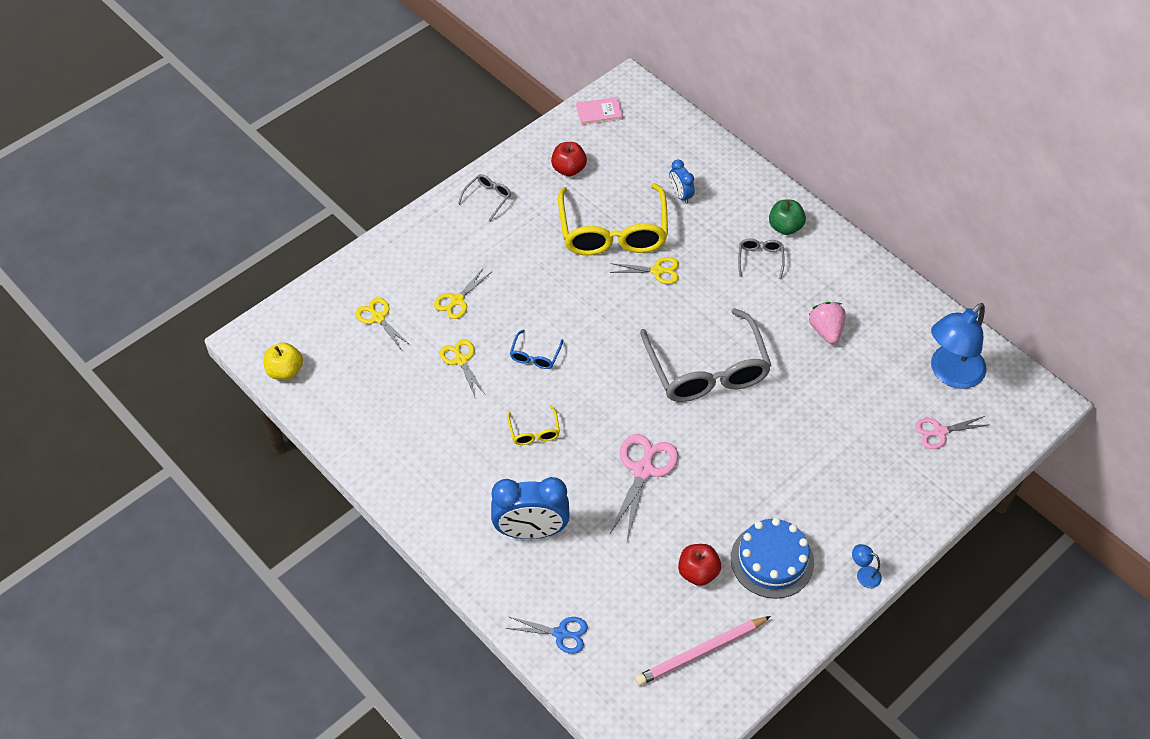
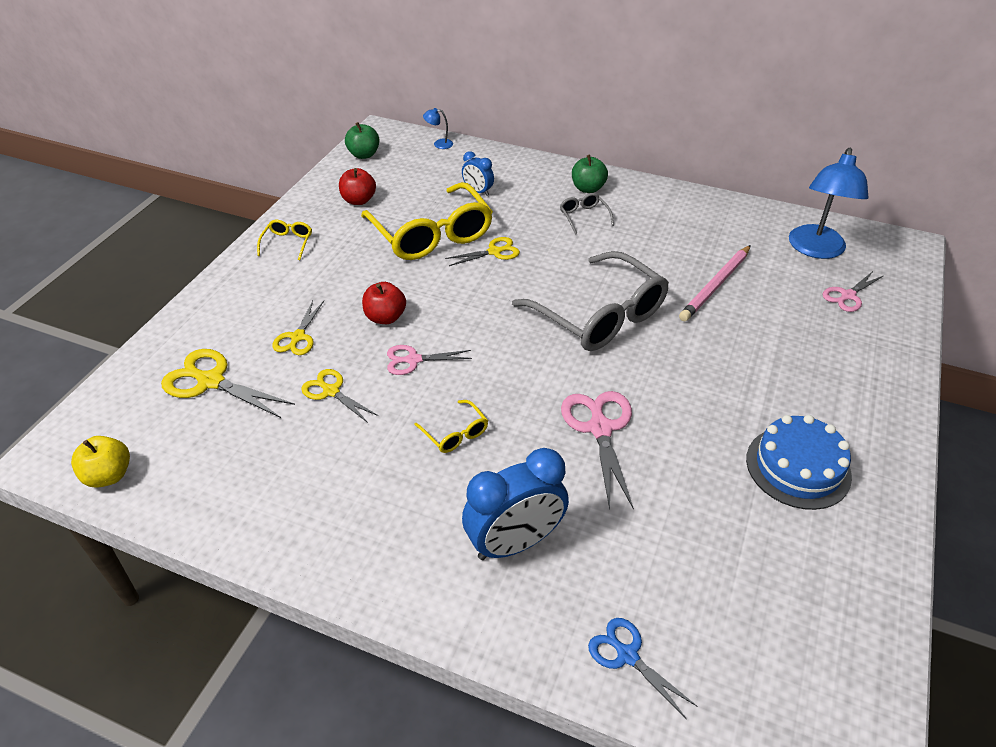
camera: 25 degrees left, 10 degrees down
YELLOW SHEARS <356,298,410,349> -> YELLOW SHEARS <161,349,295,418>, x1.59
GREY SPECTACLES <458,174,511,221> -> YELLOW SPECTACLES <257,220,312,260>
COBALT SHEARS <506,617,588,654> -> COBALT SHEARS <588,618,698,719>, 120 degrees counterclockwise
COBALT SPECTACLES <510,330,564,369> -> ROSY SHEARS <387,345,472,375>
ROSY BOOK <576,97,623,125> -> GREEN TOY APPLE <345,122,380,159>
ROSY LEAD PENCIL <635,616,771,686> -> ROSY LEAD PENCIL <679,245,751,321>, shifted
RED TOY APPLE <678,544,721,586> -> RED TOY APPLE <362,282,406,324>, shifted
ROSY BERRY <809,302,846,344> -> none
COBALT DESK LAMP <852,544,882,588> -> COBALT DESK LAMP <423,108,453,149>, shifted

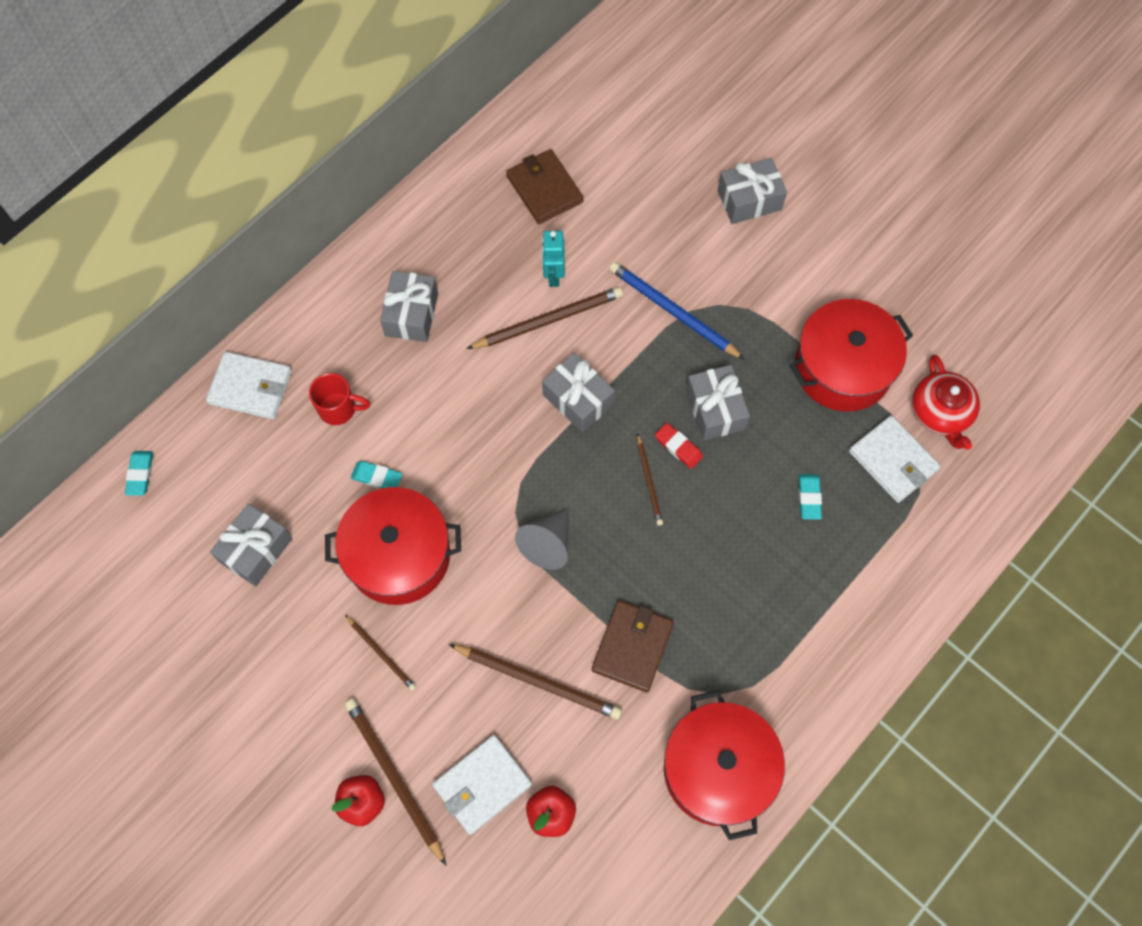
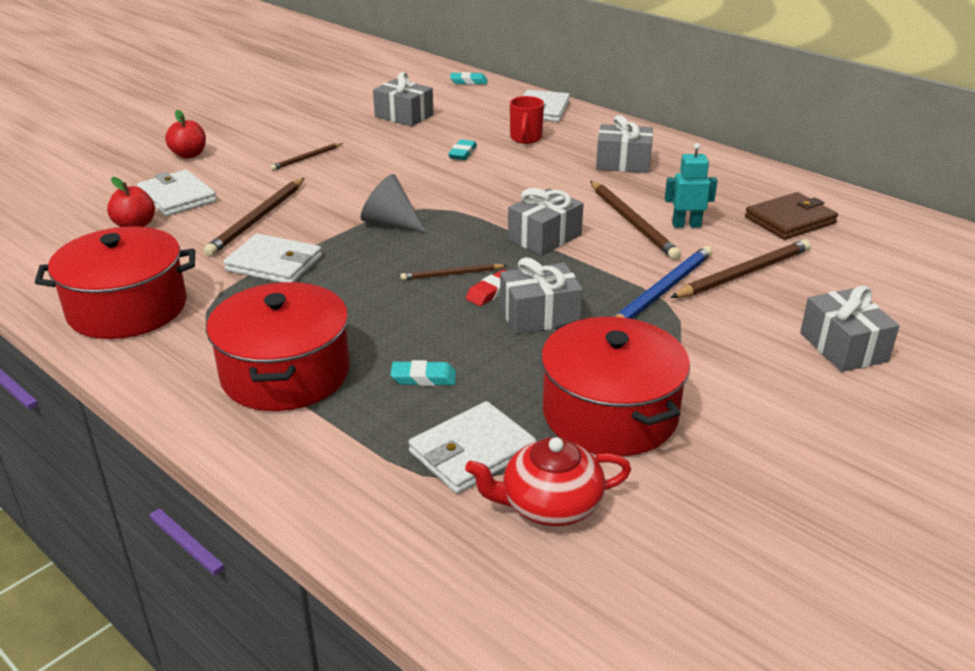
camera: 90 degrees right, 35 degrees down
RED POT <325,487,461,605> -> RED POT <206,282,350,411>, shifted
DARK BROWN LEAD PENCIL <345,698,446,865> -> DARK BROWN LEAD PENCIL <670,239,811,298>, shifted
DARK BROWN WALLET <592,600,674,693> -> PURE WHITE WALLET <223,233,322,283>

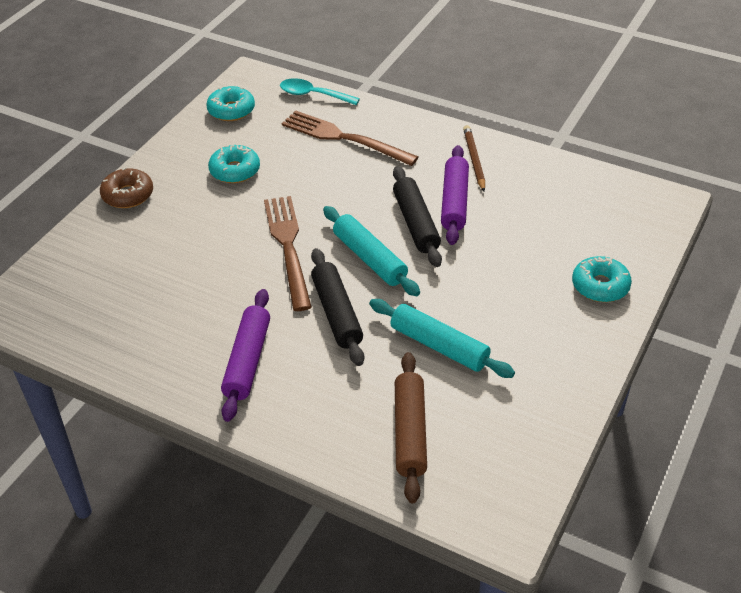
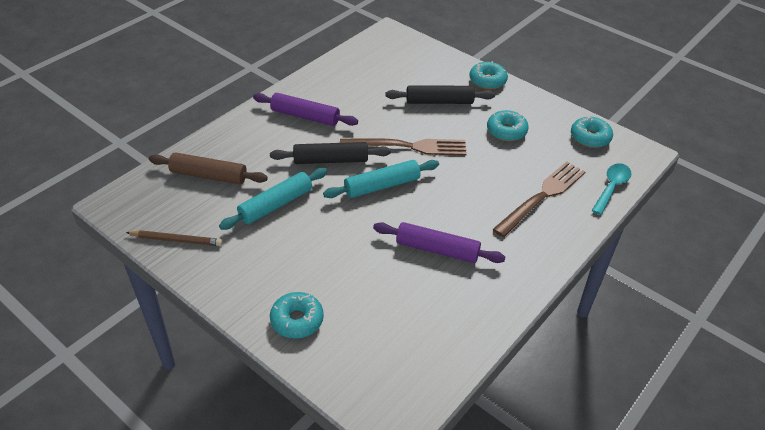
camera: 100 degrees right, 0 degrees up
DARK BROWN GLAZED DONUT <100,167,153,208> -> AQUA GLAZED DONUT <469,61,508,89>
JET-BLACK ROLLING PIN <393,166,442,267> -> JET-BLACK ROLLING PIN <386,85,495,104>, shifted
DARK BROWN LEAD PENCIL <463,125,485,191> -> DARK BROWN LEAD PENCIL <126,230,223,246>, shifted

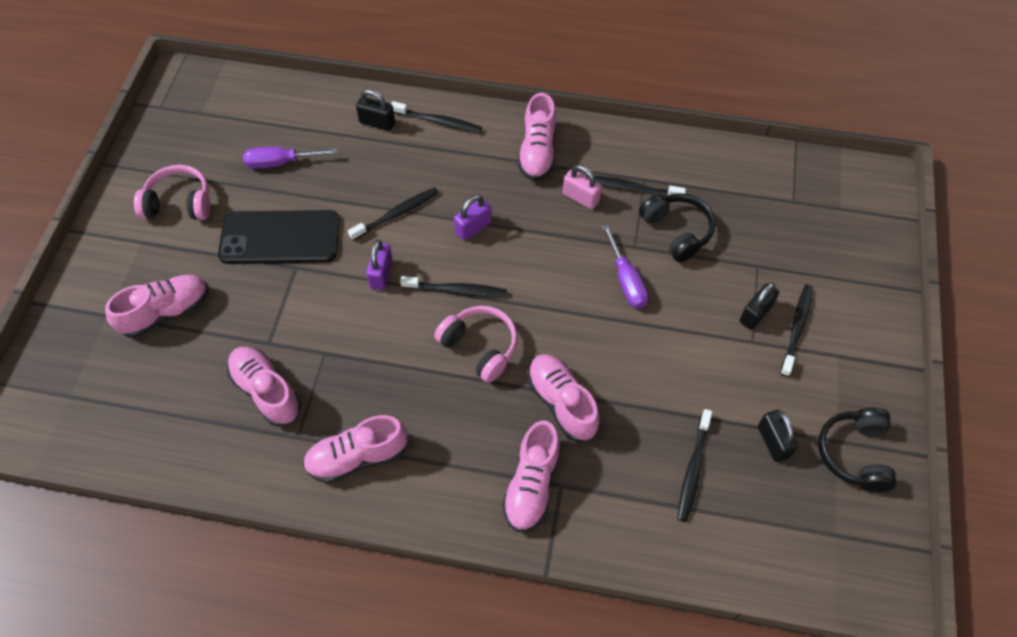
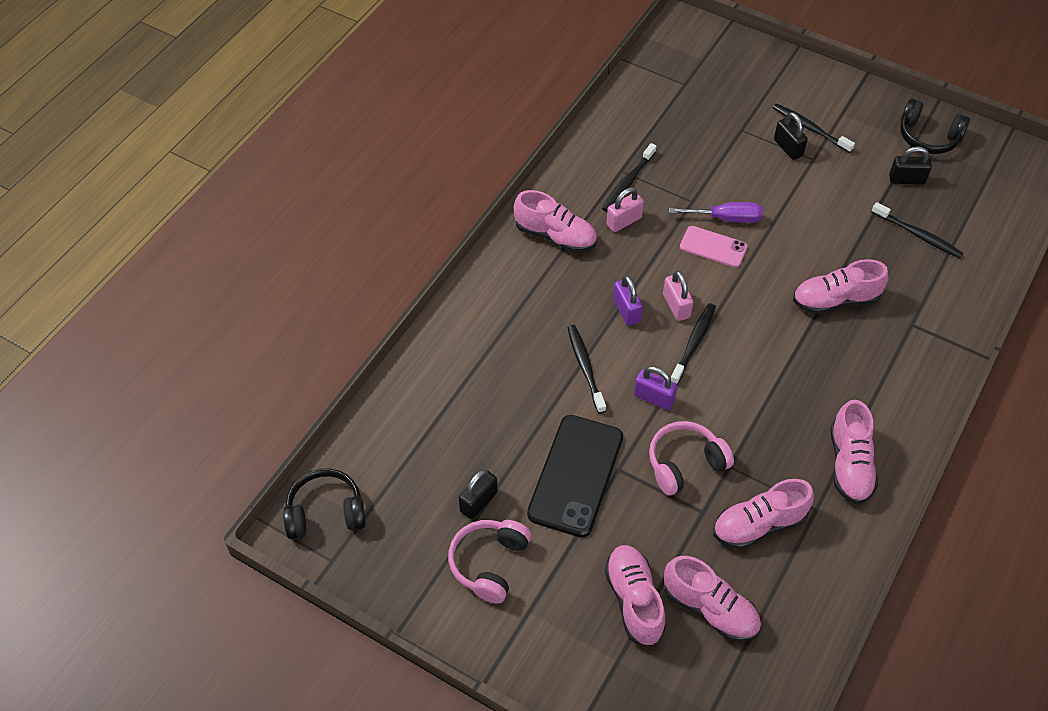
camera: 70 degrees left, 5 degrees down
PURPLE SCREWDRIVER <243,147,337,169> -> none
JET-BLACK PADLOCK <356,89,395,131> -> JET-BLACK PADLOCK <459,469,498,519>, shifted
JET-BLACK TOOTHBRUSH <391,101,482,133> -> none
ROSY HEADSET <434,306,518,383> -> ROSY HEADSET <649,421,734,496>, shifted
ROSY SNEAKER <502,421,561,532> -> ROSY SNEAKER <664,556,761,642>, shifted
JET-BLACK HEADSET <639,193,715,262> -> JET-BLACK HEADSET <283,468,366,539>, shifted
none -> ROSY PADLOCK <663,271,693,321>
none -> ROSY PHONE <680,226,748,268>

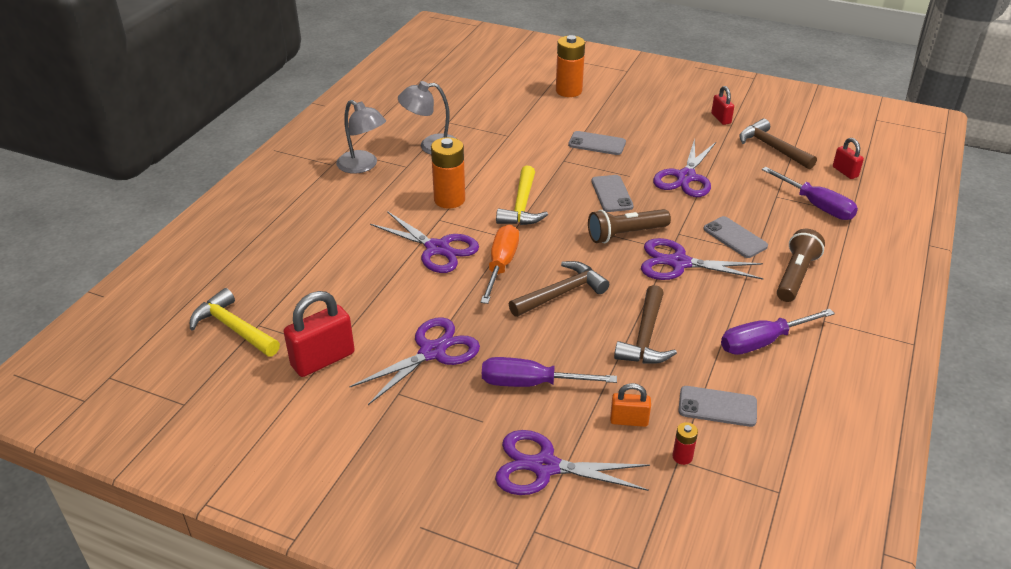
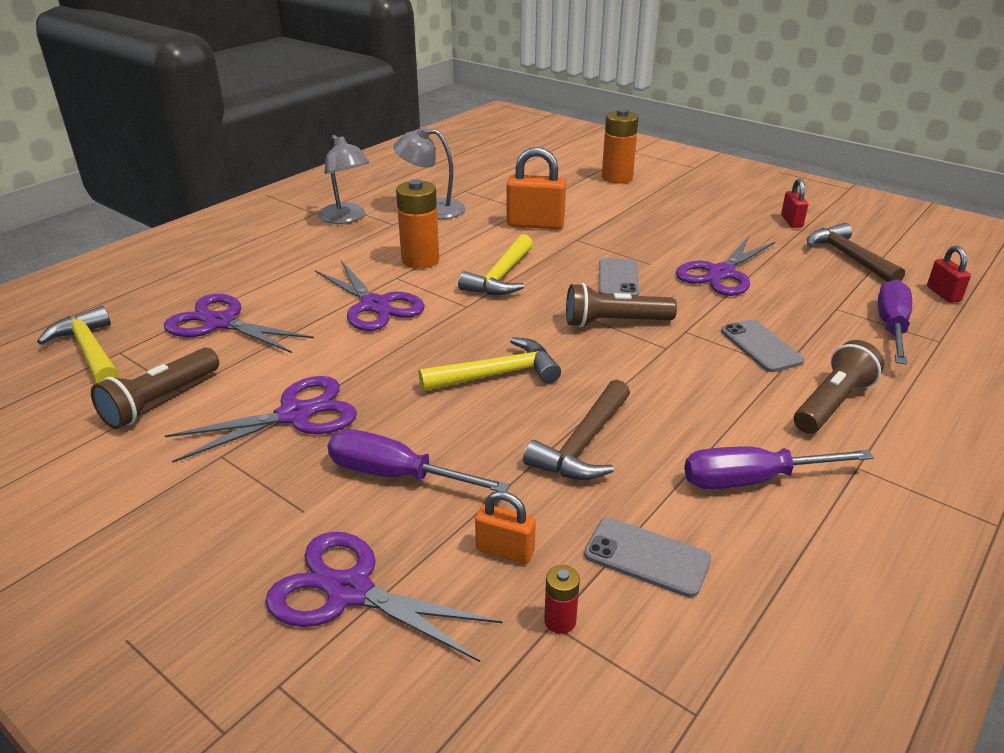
camera: 15 degrees right, 5 degrees down
RED PADLOCK <284,291,355,377> -> DARK BROWN TORCH <91,348,219,429>
ORANGE-COLOURED SCREWDRIVER <480,225,519,304> -> none
DARK BROWN CLAW HAMMER <509,261,609,317> -> YELLOW CLAW HAMMER <418,337,561,391>
GREY PHONE <568,131,626,155> -> none
PURPLE SHEARS <641,238,763,280> -> PURPLE SHEARS <164,294,314,353>, shifted
PURPLE SCREWDRIVER <762,167,858,220> -> PURPLE SCREWDRIVER <878,279,912,365>, 135 degrees counterclockwise
none -> ORANGE-COLOURED PADLOCK <506,147,566,229>

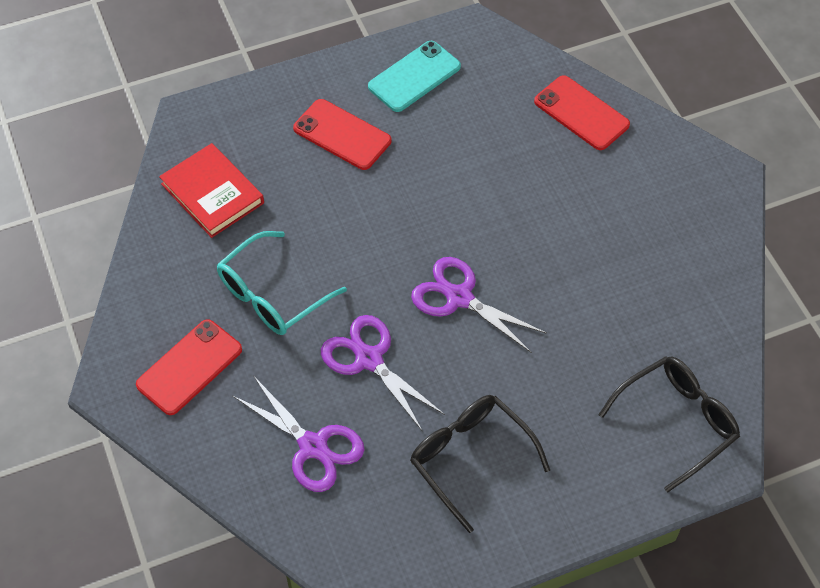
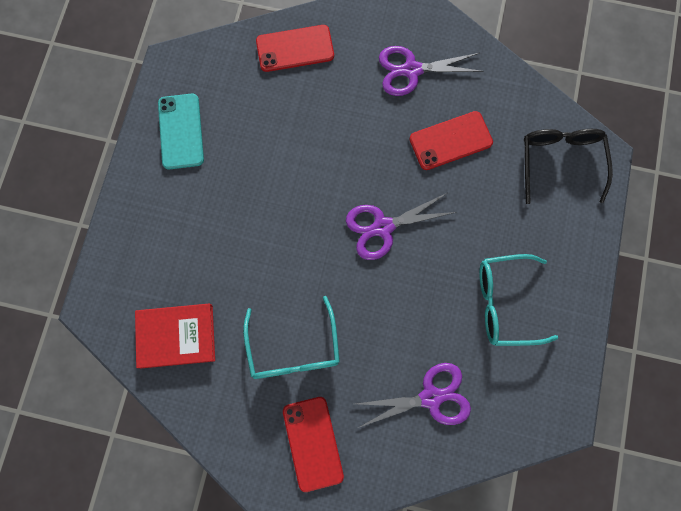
camera: 55 degrees left, 20 degrees up
RED PHONE <293,99,391,170> -> RED PHONE <410,111,493,170>, shifted
PURPLE SHEARS <321,315,445,432> -> PURPLE SHEARS <379,46,483,96>, shifted
JET-BLACK SPECTACLES <410,395,550,533> -> AQUA SPECTACLES <479,254,558,346>

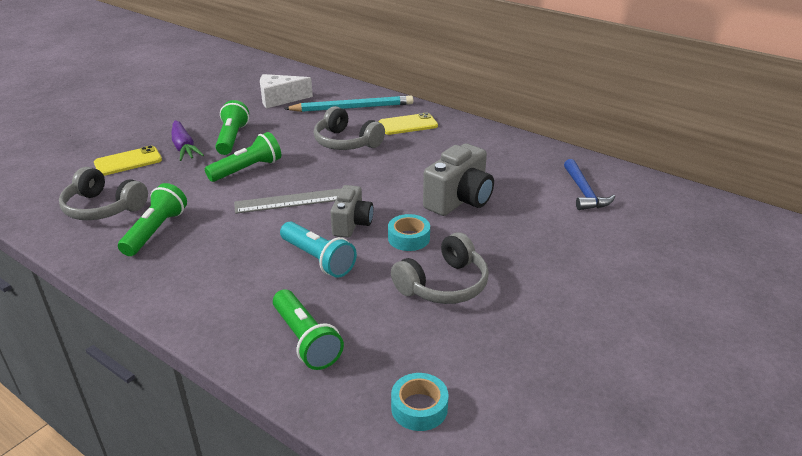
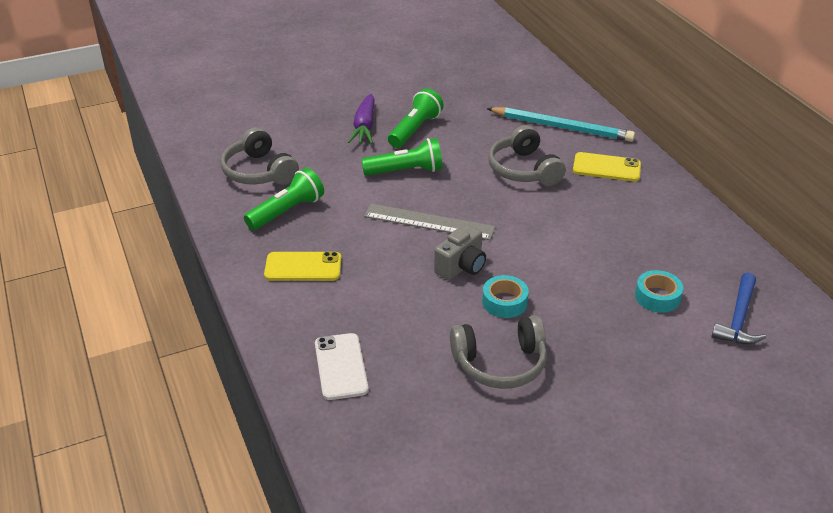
camera: 30 degrees right, 5 degrees up
YELLOW PHONE <94,146,162,176> -> YELLOW PHONE <264,252,342,281>, shifted
PURE WHITE CHEESE <260,74,313,108> -> none
GREEN TORCH <273,290,344,370> -> PURE WHITE PHONE <315,333,369,400>
AQUA TORCH <280,222,357,278> -> none
AQUA STICKY TAPE <391,373,449,431> -> AQUA STICKY TAPE <635,270,683,313>, shifted
GREY PHOTO CAMERA <423,143,494,216> -> none

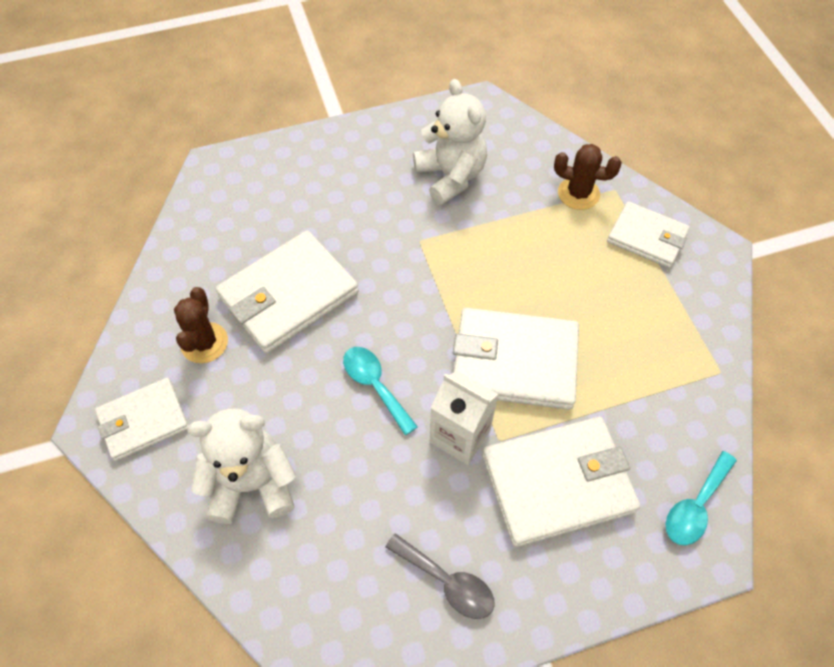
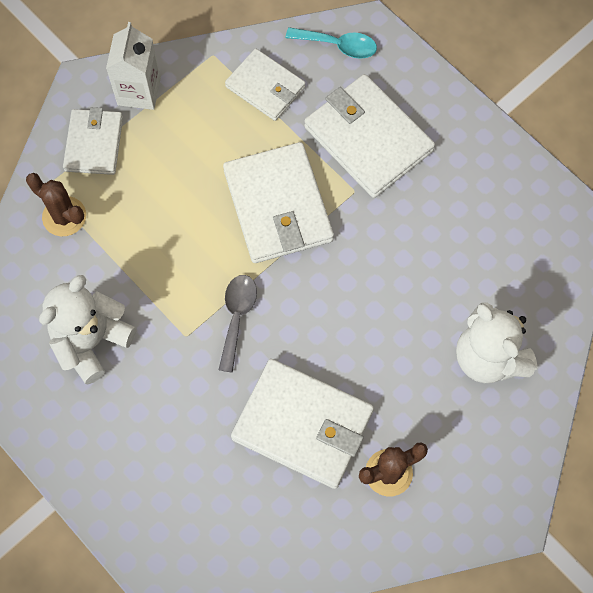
camera: 115 degrees left, 10 degrees up
PURE WHITE WALLET <95,378,189,461> -> PURE WHITE WALLET <225,49,306,121>, shifted
AQUA TABLESPOON <343,347,418,435> -> none
GREY TABLESPOON <385,533,495,619> -> GREY TABLESPOON <219,275,257,373>, shifted
PURE WHITE MILK CARTON <430,371,499,465> -> PURE WHITE MILK CARTON <106,22,161,110>, shifted
DARK BROWN PRICKLY PLANT <554,144,622,210> -> DARK BROWN PRICKLY PLANT <26,173,86,236>, 45 degrees counterclockwise

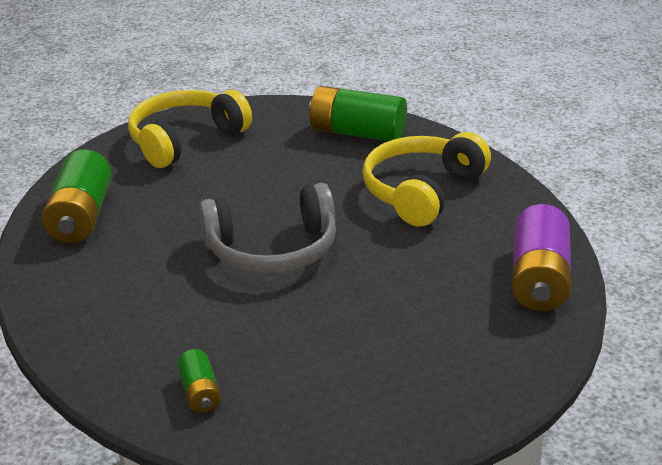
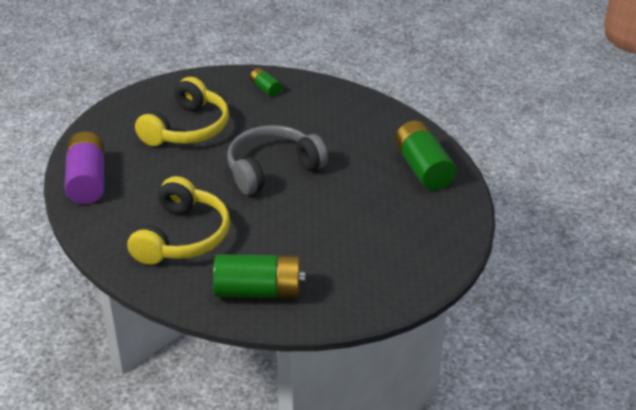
camera: 160 degrees right, 5 degrees up
YELLOW HEADSET <128,90,252,168> -> YELLOW HEADSET <135,77,229,146>, shifted

